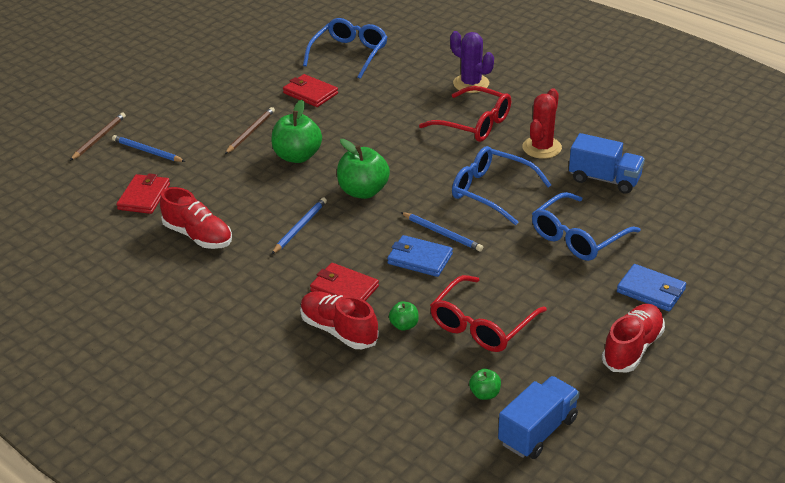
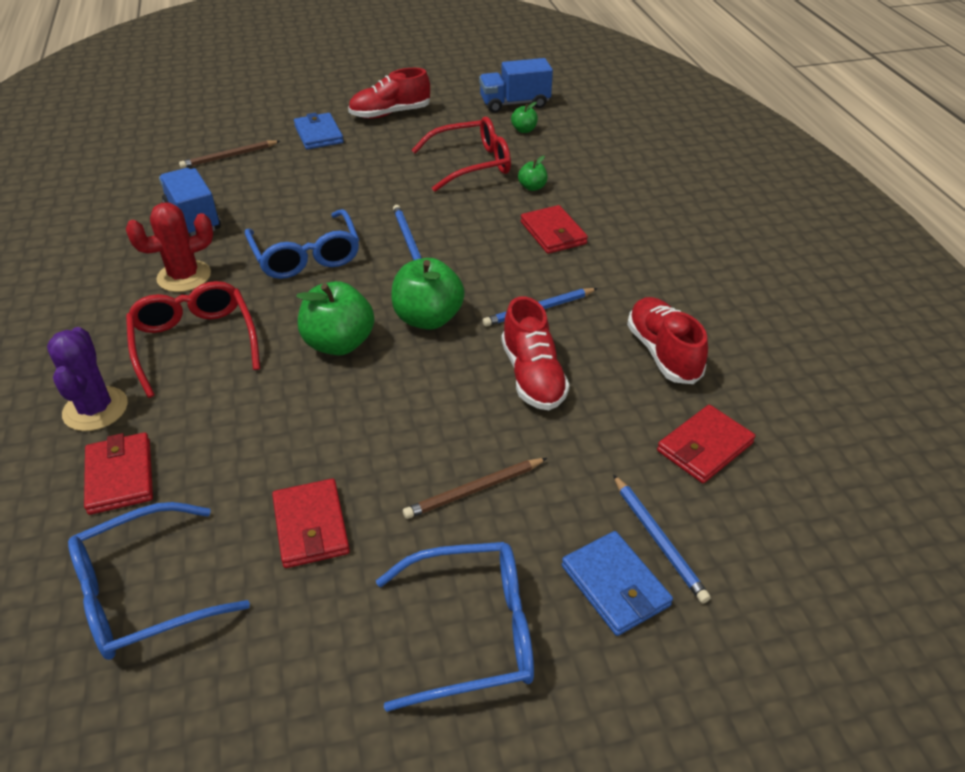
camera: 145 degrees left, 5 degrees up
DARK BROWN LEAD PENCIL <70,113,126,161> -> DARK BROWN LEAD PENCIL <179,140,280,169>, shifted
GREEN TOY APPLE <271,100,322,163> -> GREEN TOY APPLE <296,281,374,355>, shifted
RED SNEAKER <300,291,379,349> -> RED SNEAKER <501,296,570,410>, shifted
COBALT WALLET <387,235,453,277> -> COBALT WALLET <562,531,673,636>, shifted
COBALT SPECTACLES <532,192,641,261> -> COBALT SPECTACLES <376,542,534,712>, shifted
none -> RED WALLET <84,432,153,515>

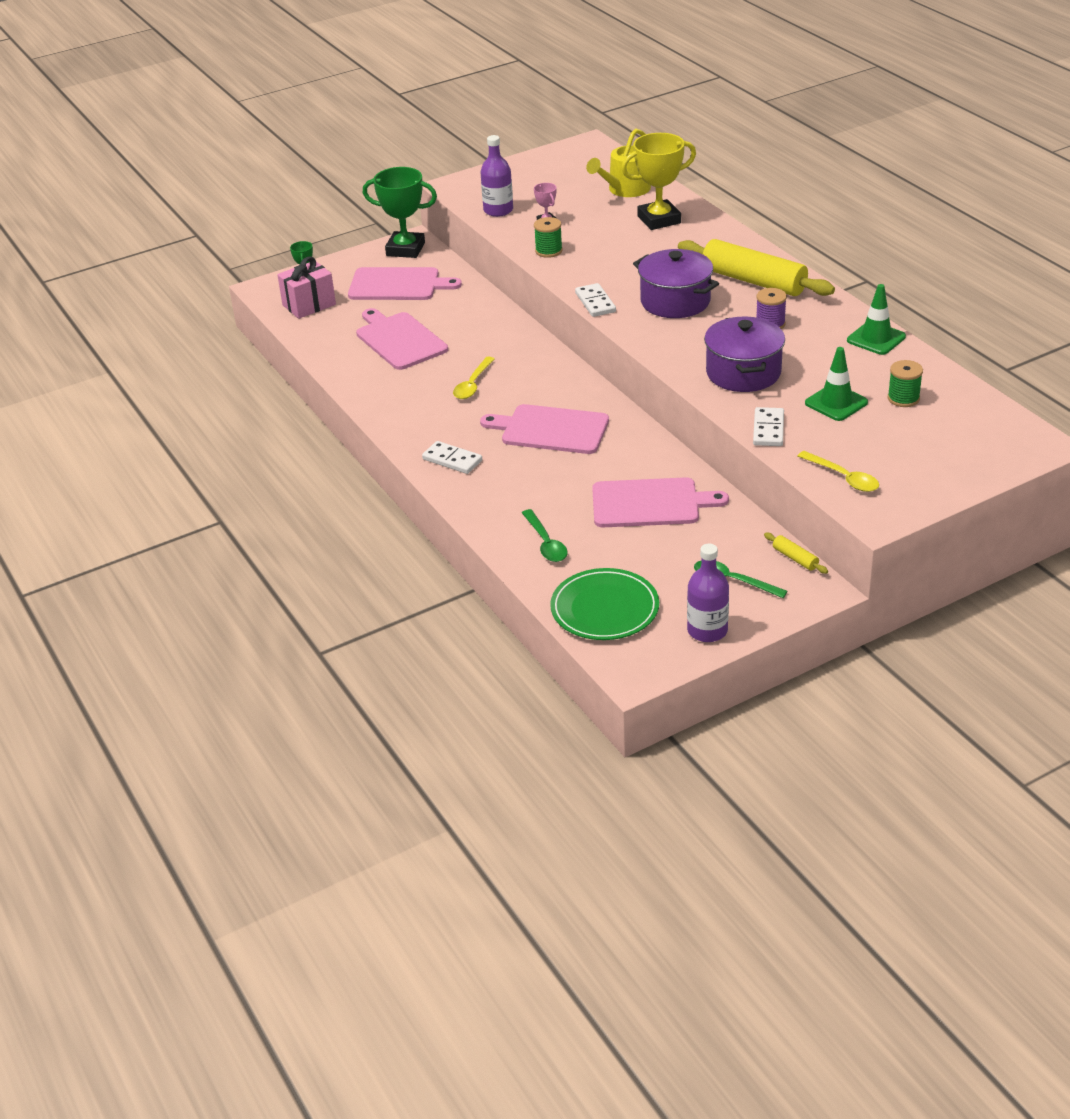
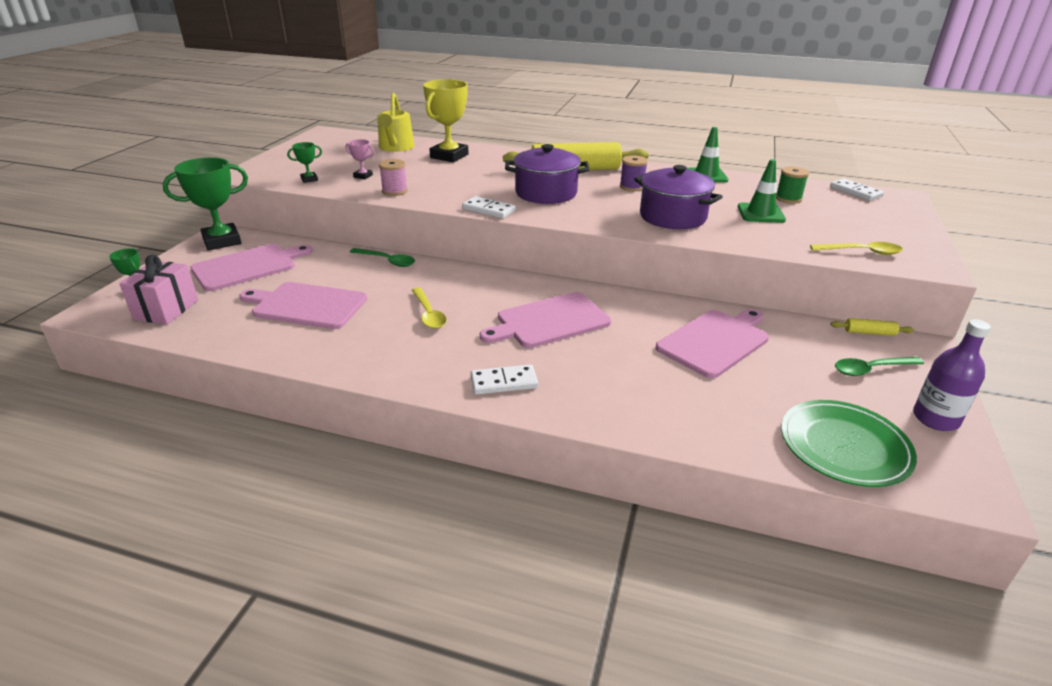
camera: 45 degrees left, 5 degrees down
PURPLE DRINK BOTTLE <481,135,513,217> -> GREEN AWARD CUP <287,142,322,183>
GREEN TABLESPOON <522,509,568,562> -> GREEN TABLESPOON <350,248,415,267>, shifted
GREEN REEL OF THREAD <534,217,563,258> -> ROSY REEL OF THREAD <379,159,408,196>
PURE WHITE DOMINO TILE <753,407,784,446> -> PURE WHITE DOMINO TILE <830,178,884,201>, shifted

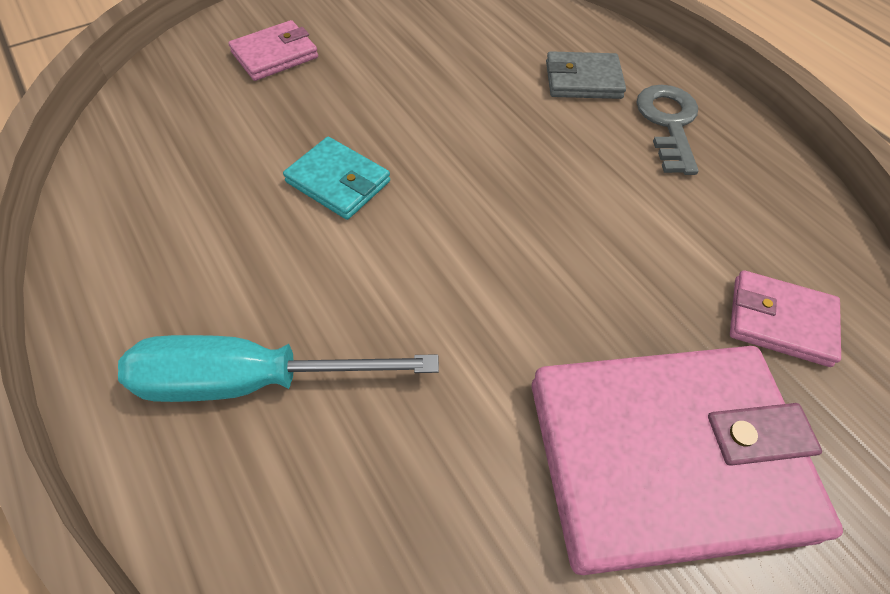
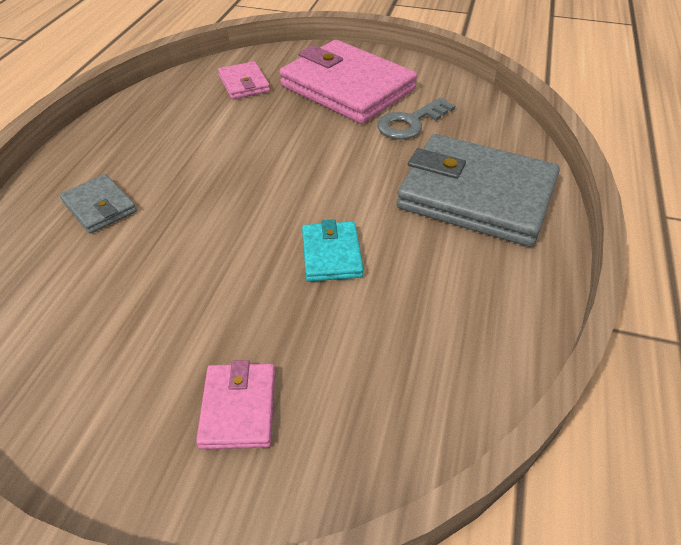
camera: 130 degrees left, 10 degrees down
AQUA SCREWDRIVER <118,335,439,402> -> GREY WALLET <397,134,560,247>
ROSY WALLET <228,20,318,81> -> ROSY WALLET <196,360,275,449>, 75 degrees clockwise
GREY DOOR KEY <636,85,699,175> -> GREY DOOR KEY <377,97,455,139>, shifted

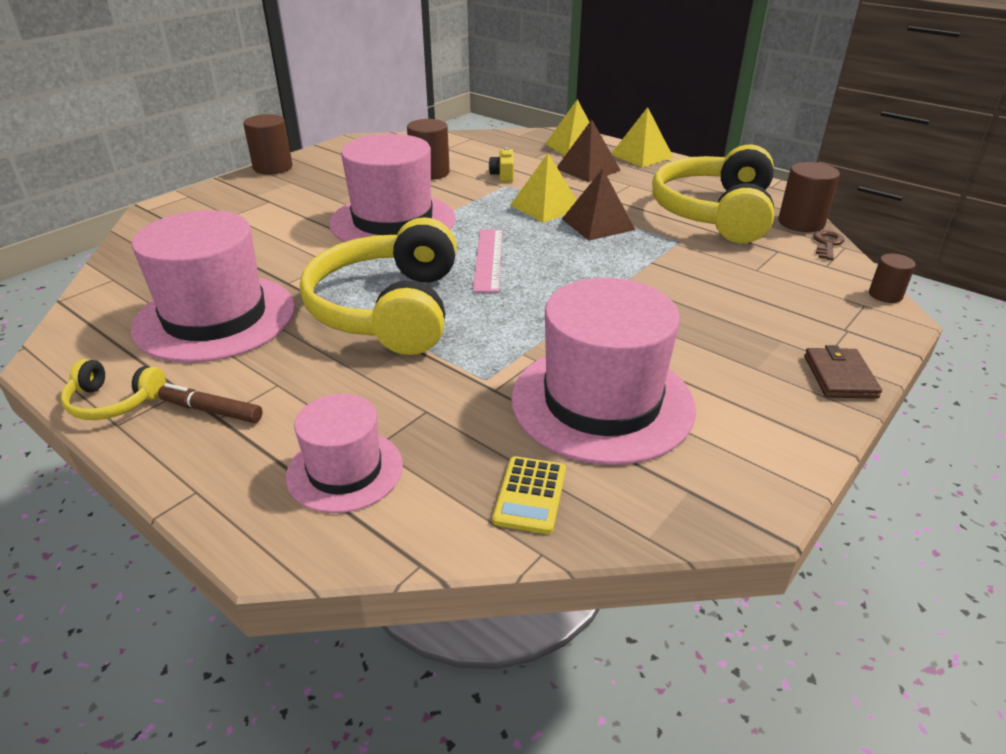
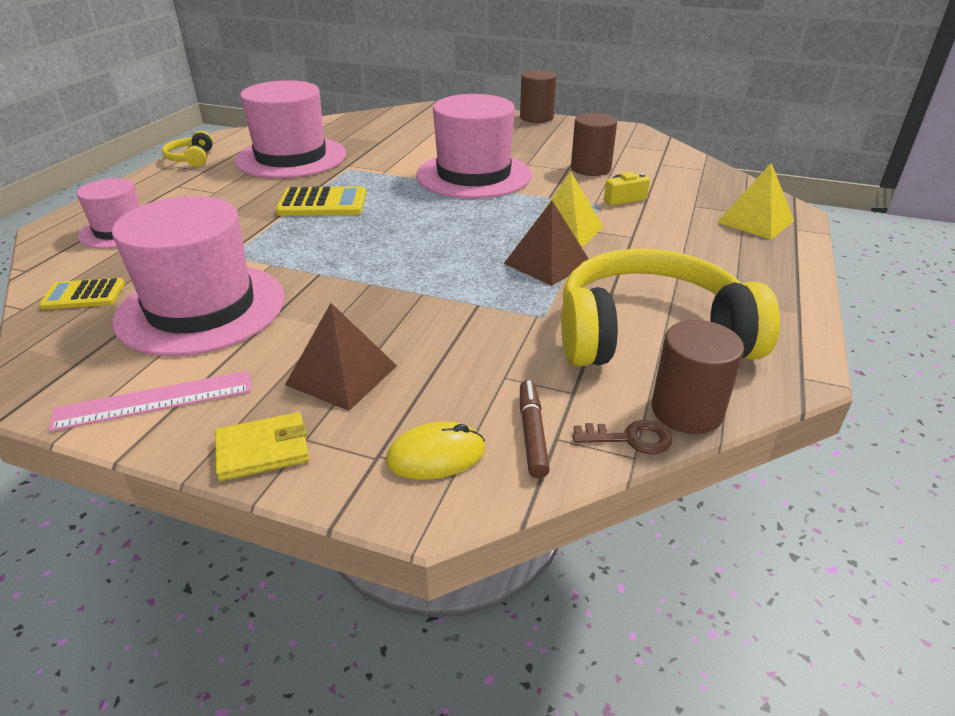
camera: 70 degrees right, 0 degrees up
DARK BROWN FELT PEN <158,383,263,423> -> DARK BROWN FELT PEN <520,380,550,478>, shifted
YELLOW HEADSET <300,217,457,355> -> YELLOW CALCULATOR <276,187,366,216>
ROSY MEASURING STICK <473,229,503,293> -> ROSY MEASURING STICK <49,371,251,432>, shifted
DARK BROWN PYRAMID SHAPE <557,120,621,182> -> DARK BROWN PYRAMID SHAPE <285,303,397,411>, shifted
YELLOW PYRAMID SHAPE <611,107,674,168> -> none
DARK BROWN WALLET <804,345,882,399> -> YELLOW WALLET <215,412,309,481>
DARK BROWN SOLID CYLINDER <869,254,916,303> -> none
none -> YELLOW COMPUTER MOUSE <386,421,485,480>

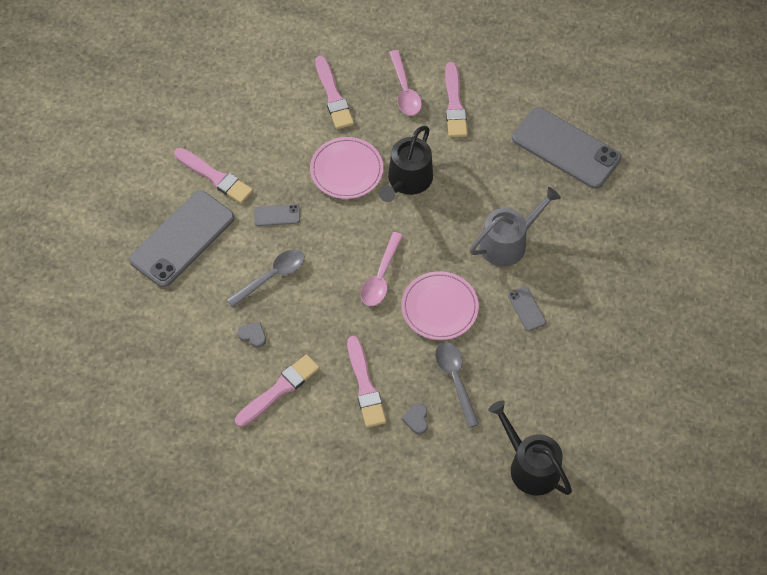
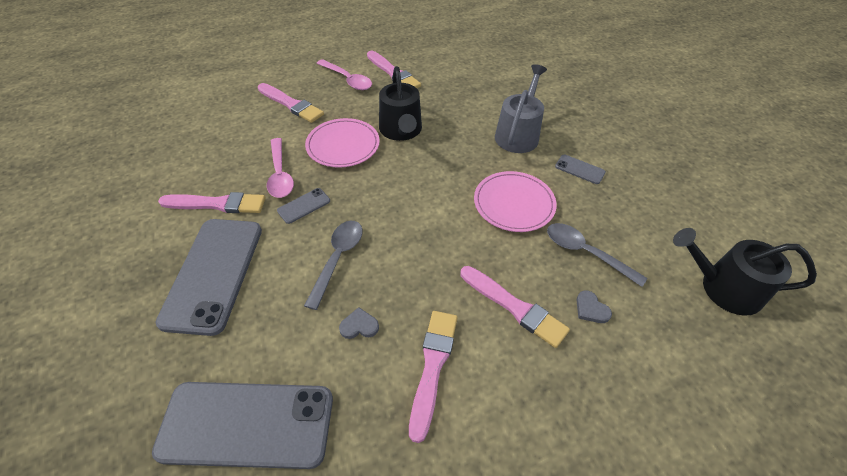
camera: 35 degrees left, 10 degrees down
ROSY TABLESPOON <361,232,403,306> -> ROSY TABLESPOON <267,138,294,198>, shifted
GREY PHONE <512,107,621,189> -> GREY PHONE <152,382,333,469>, shifted

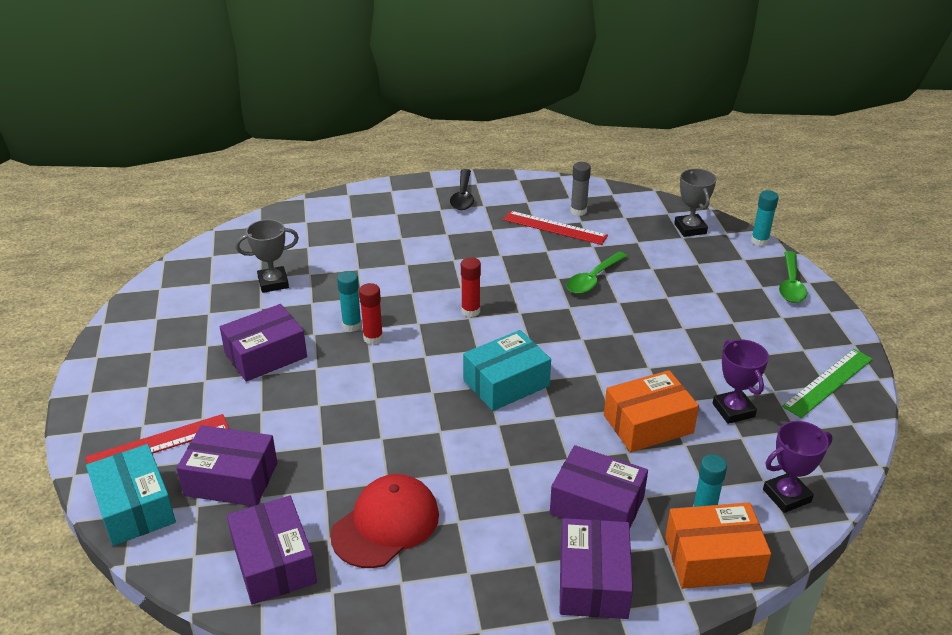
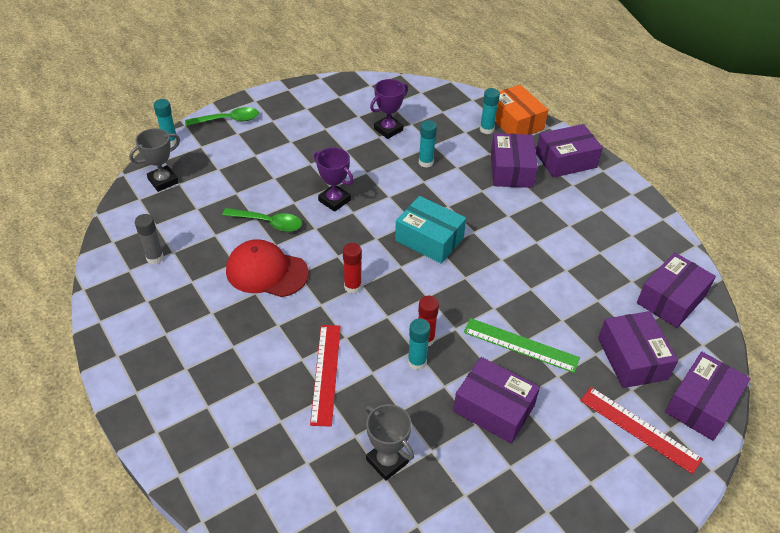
camera: 115 degrees left, 10 degrees up
AQUA BOX <86,444,176,546> -> PURPLE BOX <665,352,751,441>
RED PEAKED CAP <330,474,439,568> -> RED PEAKED CAP <226,239,309,297>, shifted
JET-BLACK TABLESPOON <450,169,474,210> -> none
RED MEASURING STICK <503,211,608,245> -> RED MEASURING STICK <310,325,341,427>, shifted
ORANGE-COLOURED BOX <604,370,699,452> -> AQUA STICK OF GLUE <419,120,437,168>
PURPLE AWARD CUP <763,421,833,513> -> PURPLE AWARD CUP <314,148,354,212>, shifted
GREEN MEASURING STICK <782,349,873,418> -> GREEN MEASURING STICK <464,318,580,373>, shifted

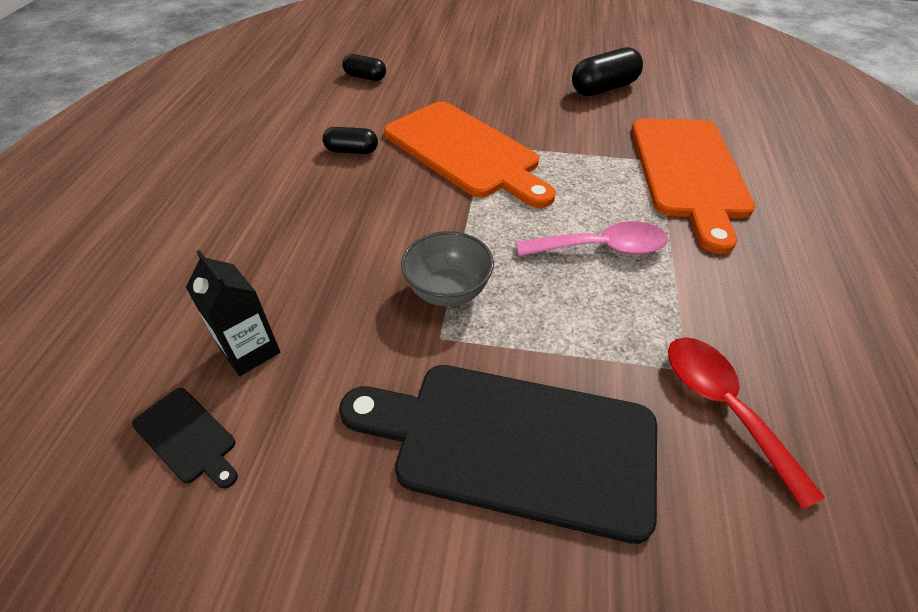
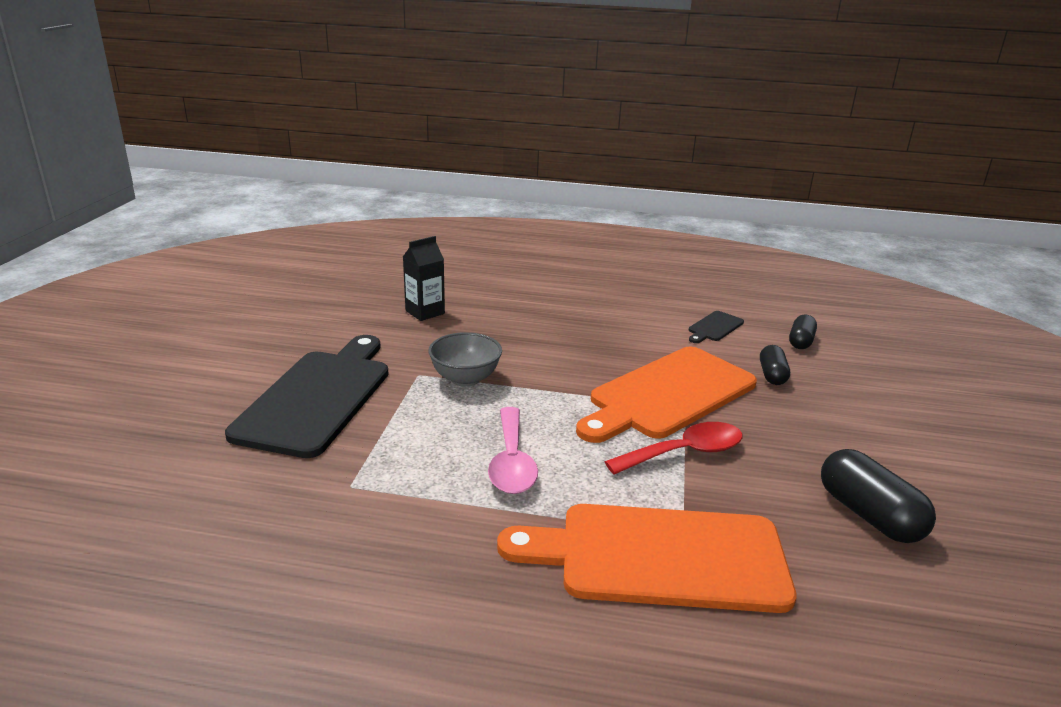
camera: 90 degrees right, 20 degrees down
JET-BLACK CUTTING BOARD <132,388,238,489> -> JET-BLACK CUTTING BOARD <689,311,744,343>, shifted
JET-BLACK PILL <323,127,378,154> -> JET-BLACK PILL <760,345,790,385>, shifted
RED TABLESPOON <668,337,825,510> -> RED TABLESPOON <605,422,743,474>, shifted

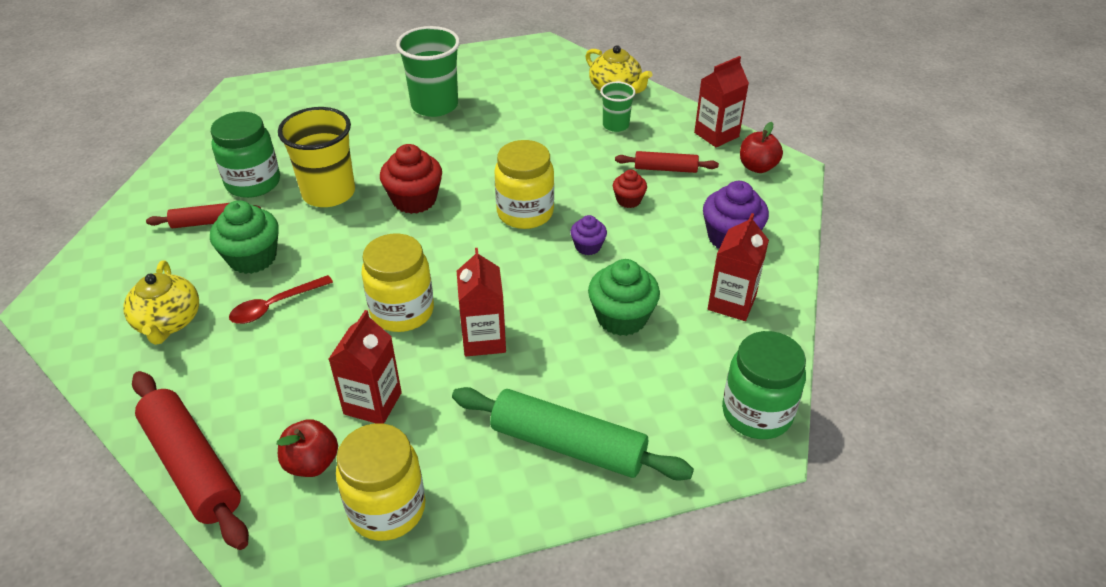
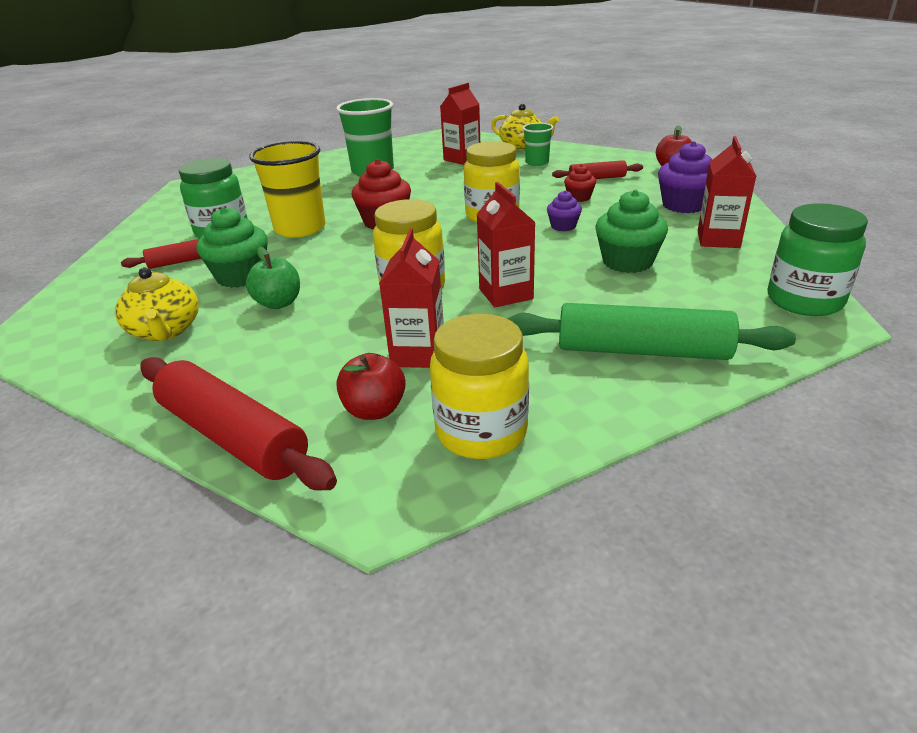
camera: 10 degrees left, 10 degrees down
RED TABLESPOON <229,275,333,324> -> GREEN TOY APPLE <246,247,300,309>
RED MILK CARTON <694,56,749,148> -> RED MILK CARTON <440,83,480,165>, shifted

